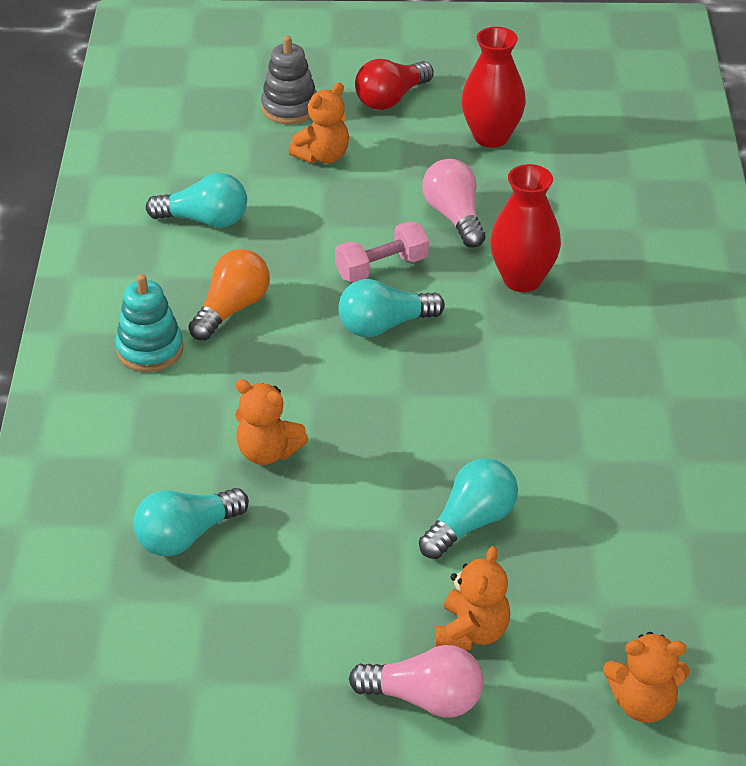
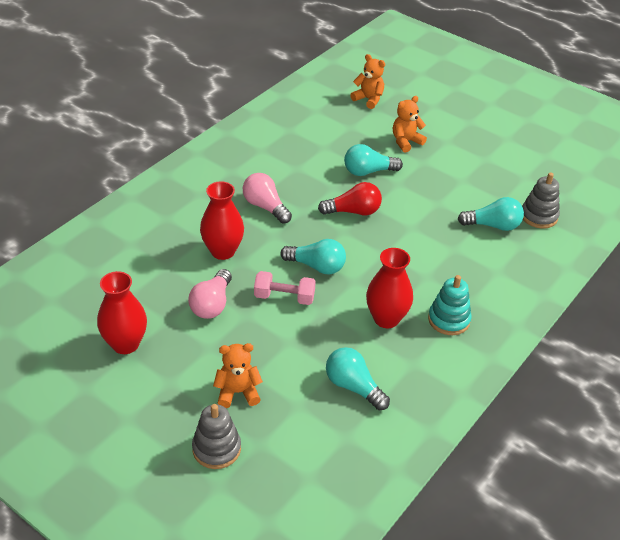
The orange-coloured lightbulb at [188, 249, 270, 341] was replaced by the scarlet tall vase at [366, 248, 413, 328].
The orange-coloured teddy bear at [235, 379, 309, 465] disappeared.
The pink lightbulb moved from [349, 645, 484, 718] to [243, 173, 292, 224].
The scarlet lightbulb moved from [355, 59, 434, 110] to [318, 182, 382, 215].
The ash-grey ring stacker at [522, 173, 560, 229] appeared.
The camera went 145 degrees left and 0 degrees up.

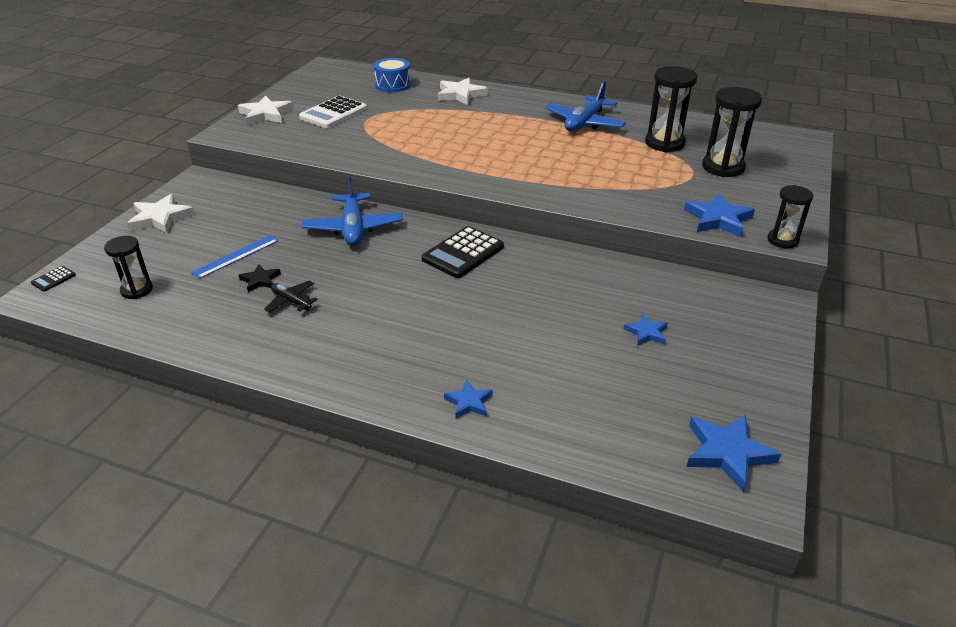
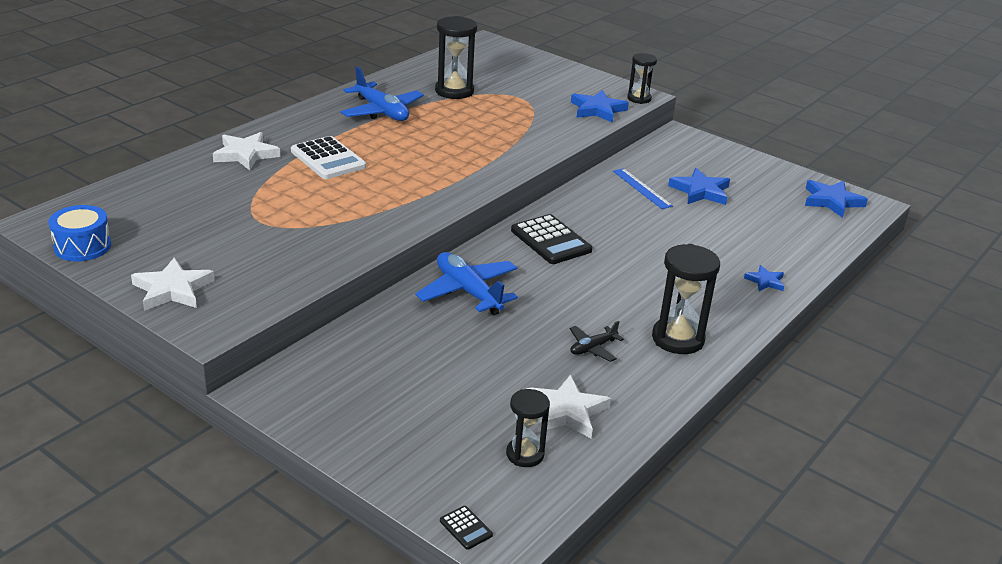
The white star moved from [127, 194, 195, 234] to [527, 374, 611, 438].
The blue ruler moved from [191, 235, 279, 279] to [613, 168, 673, 209].
The black star at [239, 264, 281, 292] disappeared.
The white adding machine moved from [299, 96, 367, 128] to [291, 136, 366, 179].
The blue aeroplane at [302, 175, 403, 246] turned 135 degrees counterclockwise.
The blue toy drum moved from [374, 58, 411, 92] to [49, 205, 111, 262].
The blue star at [624, 314, 668, 346] changed to 1.74 times the size.
The black sandglass moved from [702, 87, 762, 177] to [652, 244, 720, 354].
The camera went 75 degrees left and 5 degrees down.

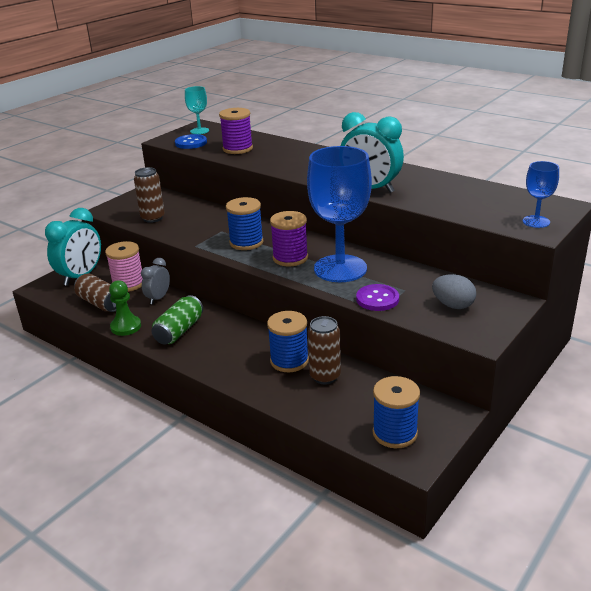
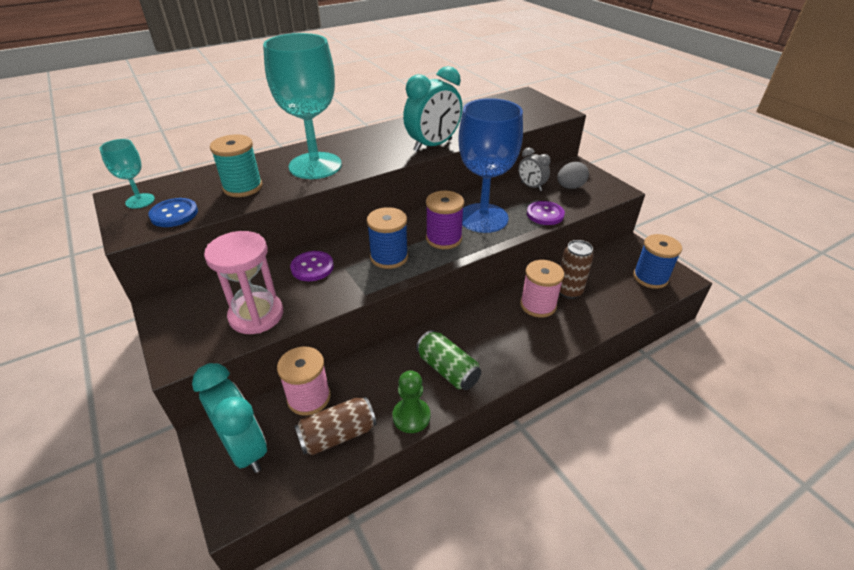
The brown soda can at [134, 167, 165, 223] was replaced by the pink sandglass at [204, 231, 283, 334].
The ash-grey clock moved from [141, 258, 170, 304] to [518, 147, 551, 191].
The royal purple spool at [219, 108, 253, 154] became the turquoise spool at [210, 134, 263, 197].
The blue spool at [267, 311, 309, 372] became the pink spool at [520, 260, 564, 318].
The blue chalice at [523, 161, 559, 228] disappeared.
The turquoise chalice at [263, 33, 342, 179] appeared.
The royal purple shirt button at [290, 251, 334, 281] appeared.
The camera went 70 degrees left and 10 degrees up.

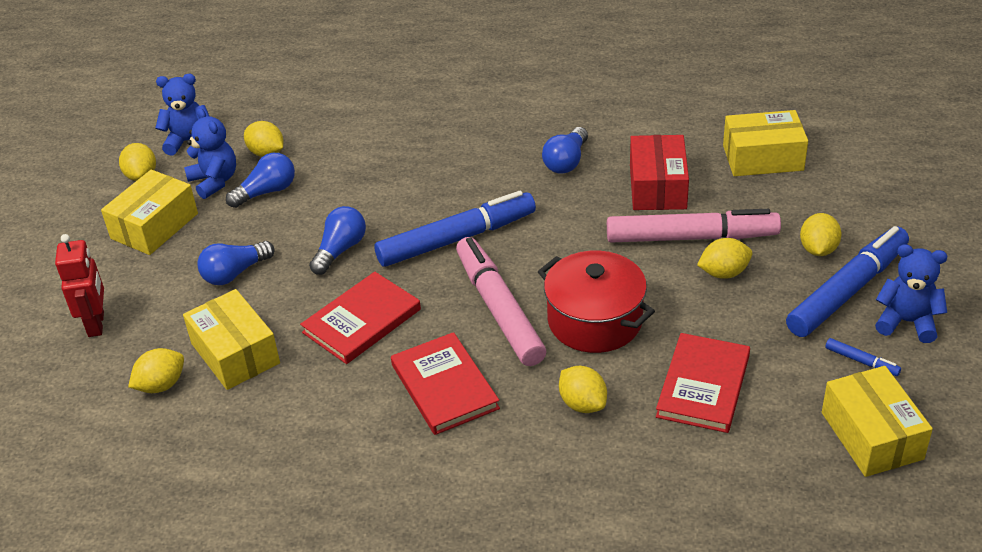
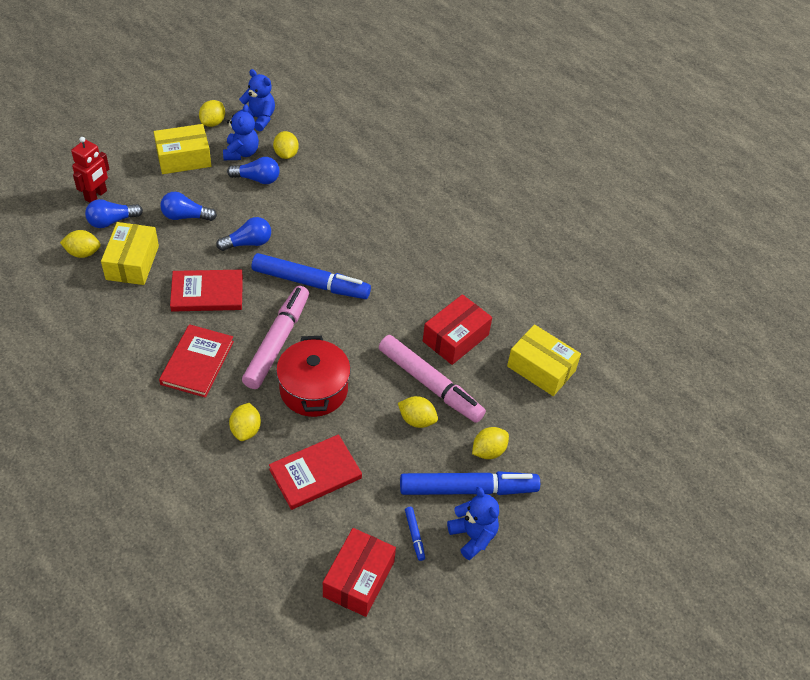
The blue lightbulb moved from [542, 127, 588, 174] to [85, 199, 143, 228].
The golden package at [822, 366, 933, 477] became the scarlet package at [323, 528, 396, 617].
The camera went 35 degrees right and 10 degrees up.

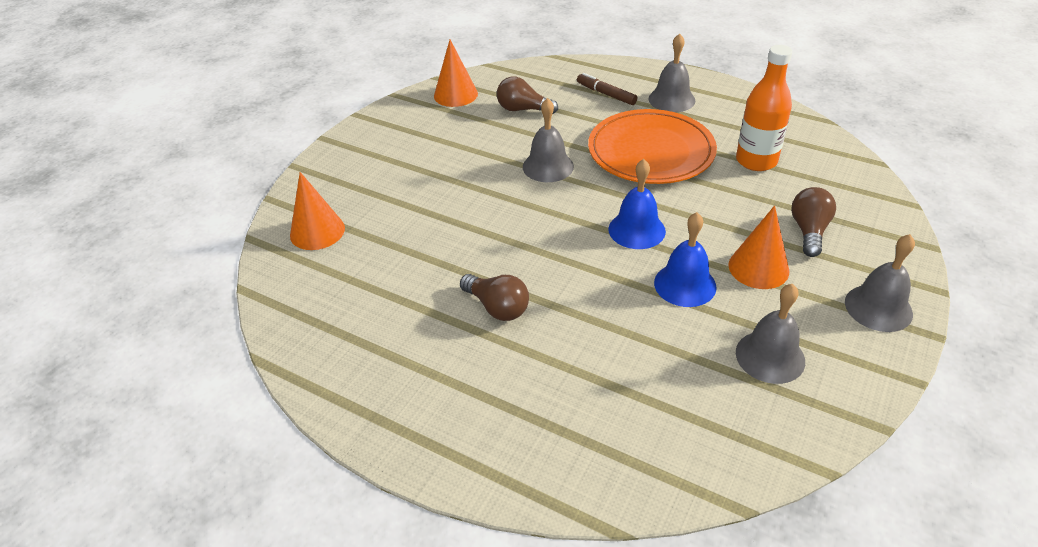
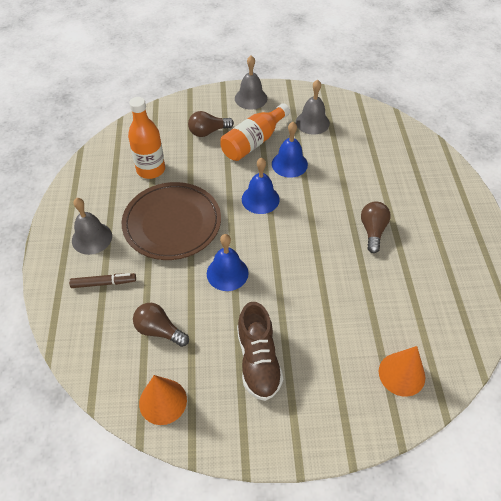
The brown lightbulb at [497, 77, 558, 114] turned 135 degrees clockwise.
The ash-grey school bell at [523, 98, 574, 182] became the blue school bell at [207, 234, 248, 291].
The brown felt pen at [577, 73, 638, 105] turned 105 degrees counterclockwise.
The orange-coloured plate at [588, 109, 717, 184] became the brown plate at [122, 182, 221, 260].
The orange-coloured cone shape at [728, 205, 789, 289] was replaced by the orange-coloured drink bottle at [220, 103, 290, 161].
The brown sneaker at [237, 302, 283, 401] appeared.
The camera went 125 degrees left and 10 degrees up.

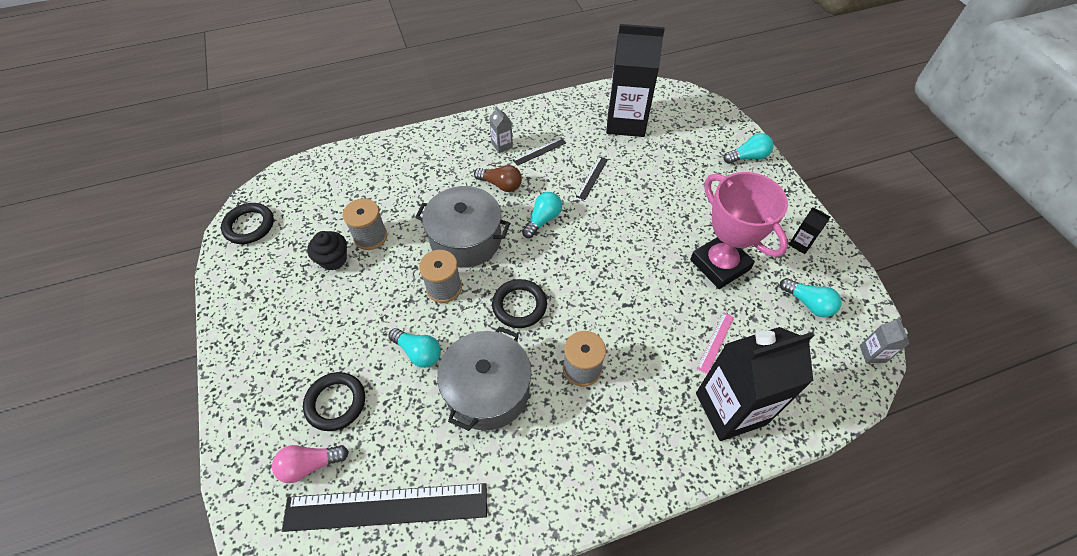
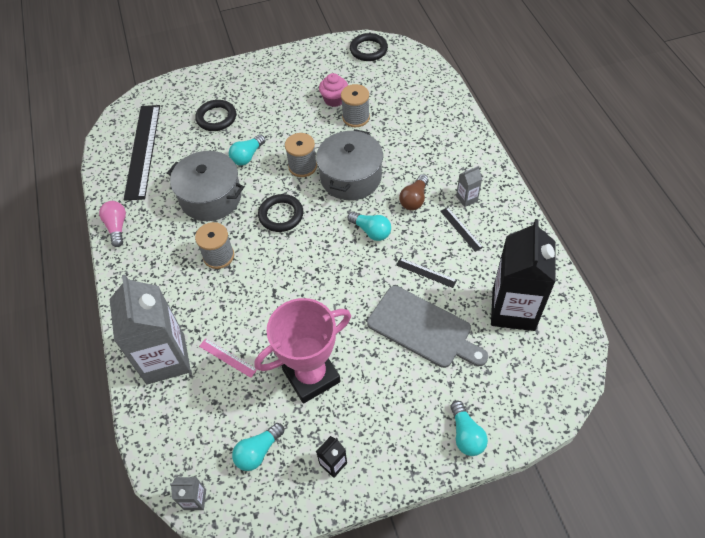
The pink lightbulb moved from [272, 445, 349, 483] to [99, 201, 126, 247].
The black cupcake at [307, 231, 347, 271] became the pink cupcake at [319, 73, 348, 107].
The black juice carton at [696, 327, 814, 441] became the ash-grey juice carton at [110, 275, 191, 384].
The ash-grey bread board at [367, 286, 488, 368] appeared.
The camera went 95 degrees right and 0 degrees up.

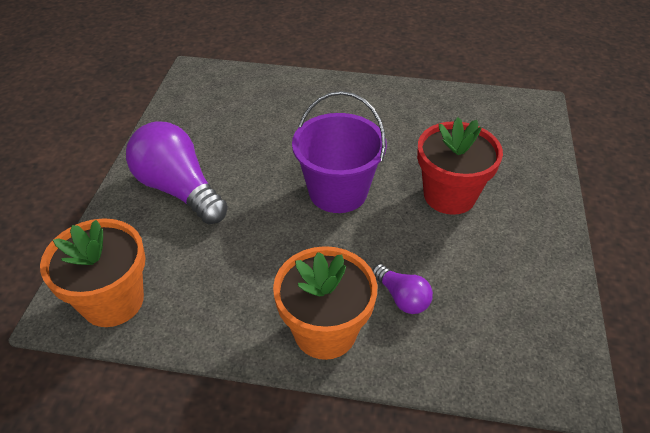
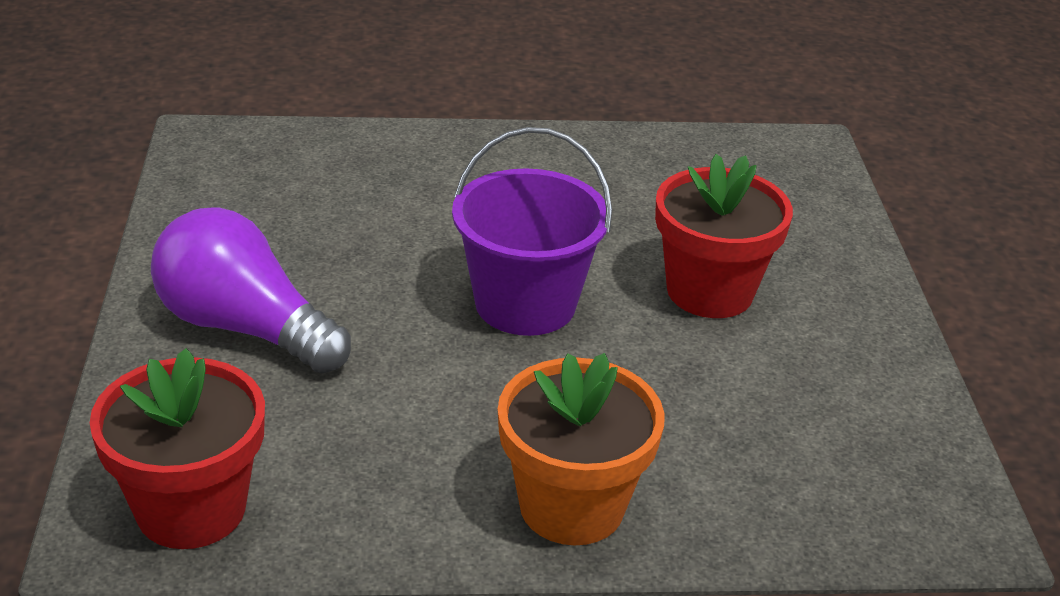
The orange-coloured plant pot at [40, 218, 146, 327] became the scarlet plant pot at [90, 348, 265, 549].
The royal purple lightbulb at [372, 264, 433, 314] disappeared.
The camera went 15 degrees left and 10 degrees down.

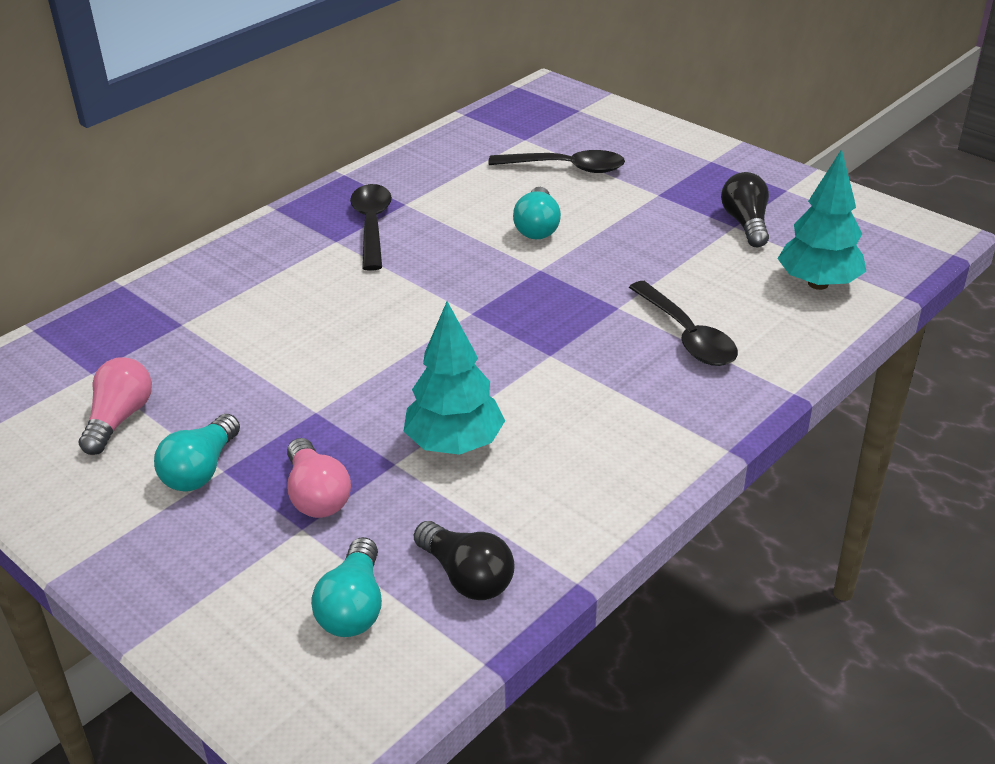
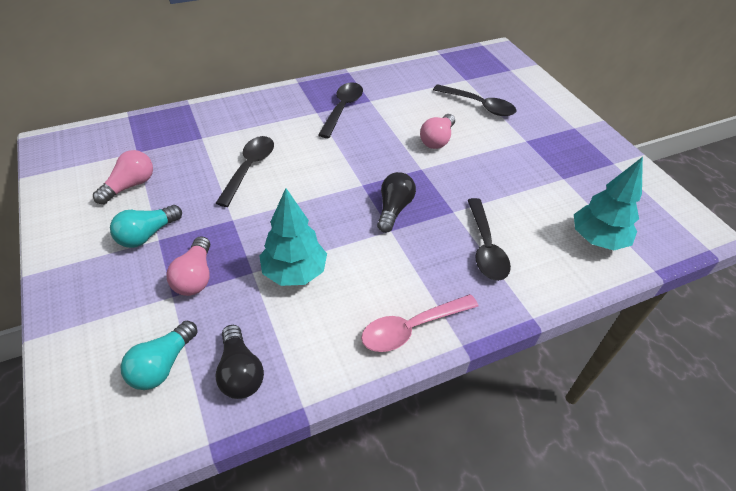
The turquoise lightbulb at [513, 187, 561, 239] became the pink lightbulb at [420, 114, 455, 149].
The black lightbulb moved from [721, 172, 769, 247] to [377, 172, 416, 233].
The black teaspoon at [216, 136, 274, 207] appeared.
The pink teaspoon at [361, 294, 478, 352] appeared.
The camera went 20 degrees right and 10 degrees up.

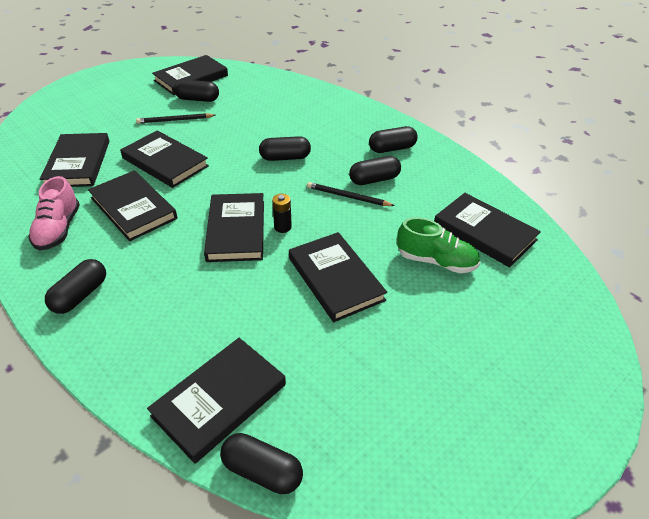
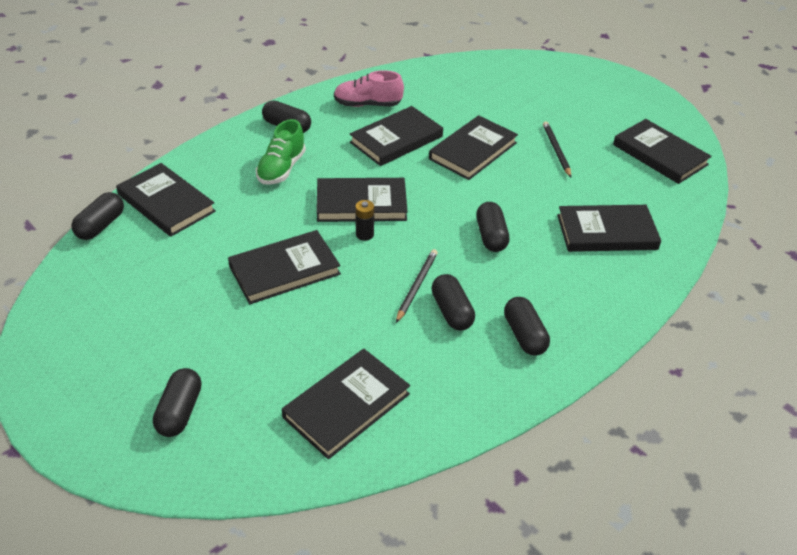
The black hardcover moved from [40, 133, 110, 187] to [557, 205, 661, 252].
The black pill moved from [174, 80, 219, 102] to [153, 368, 202, 437].
The leaf-green sneaker moved from [397, 217, 480, 273] to [256, 119, 306, 185].
The camera went 90 degrees right and 0 degrees up.

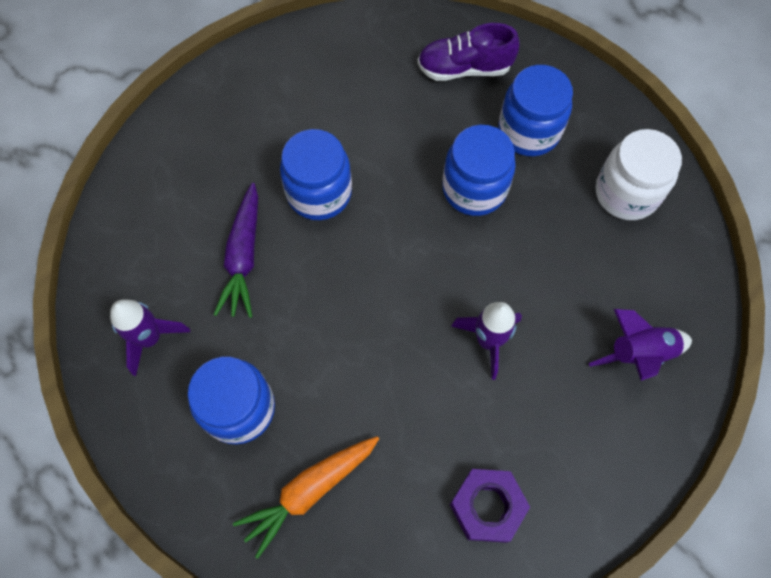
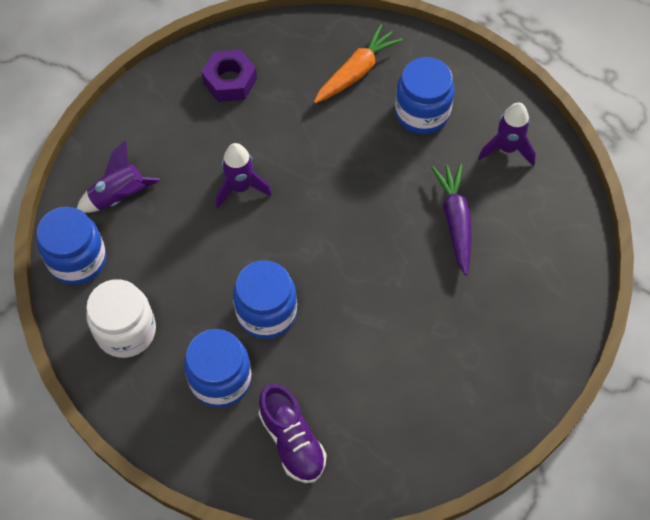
The blue jar moved from [280, 129, 352, 220] to [37, 207, 106, 285].
The royal purple sneaker at [418, 23, 520, 81] turned 75 degrees clockwise.
The camera went 170 degrees right and 5 degrees down.

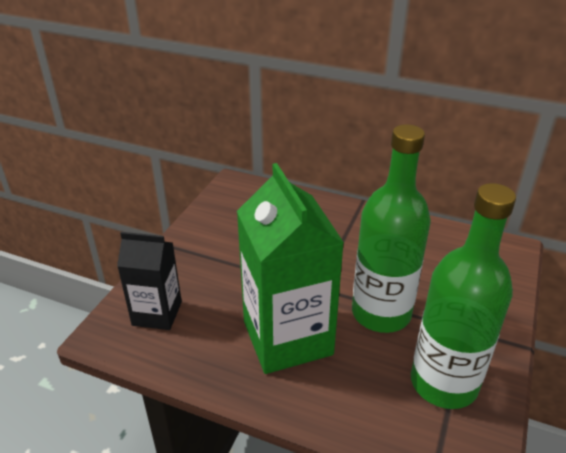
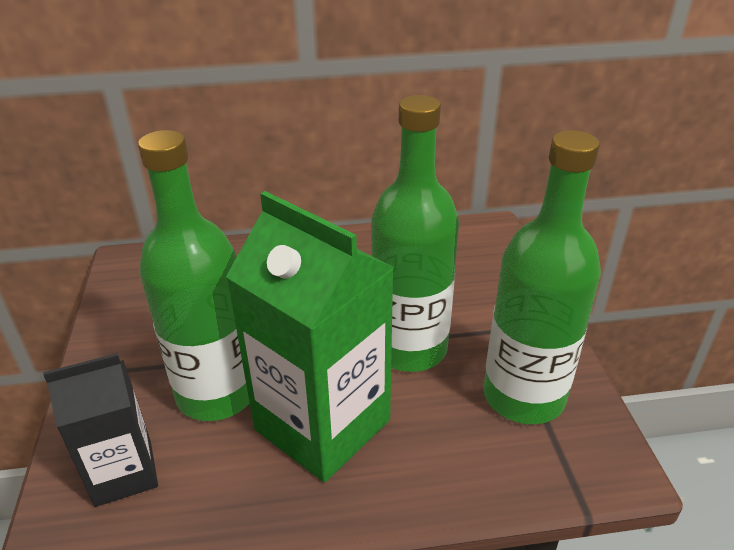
The leaf-green drink bottle at [138, 130, 250, 421] appeared.
The camera went 30 degrees left and 0 degrees up.

